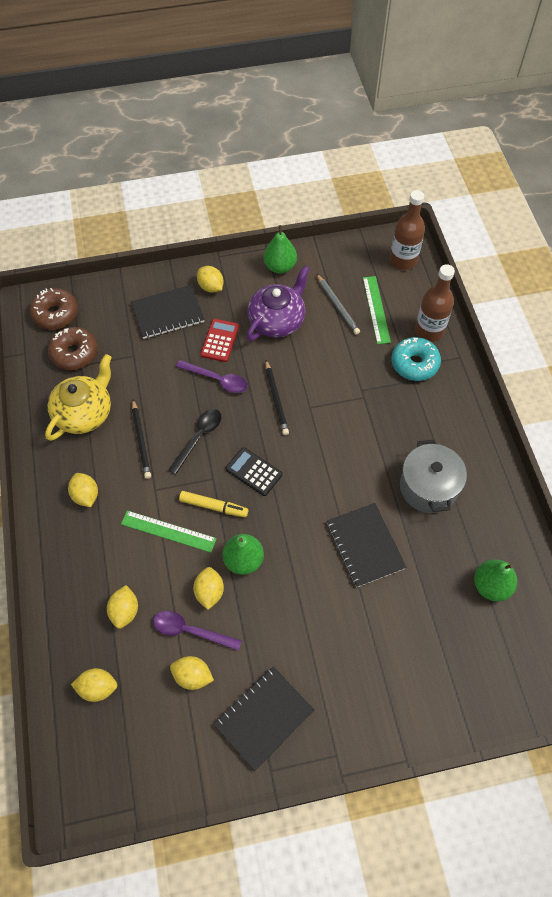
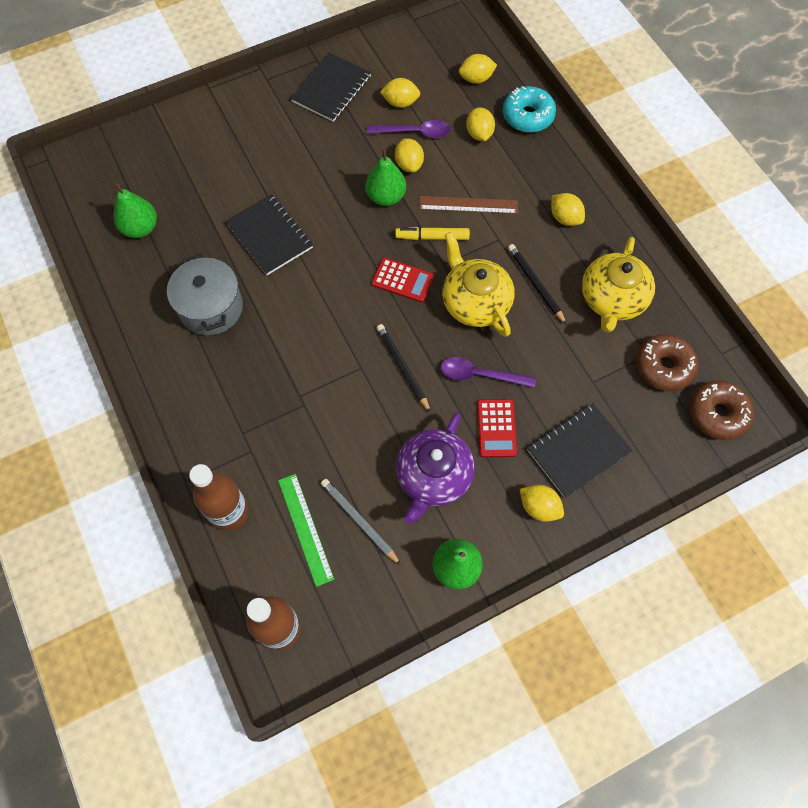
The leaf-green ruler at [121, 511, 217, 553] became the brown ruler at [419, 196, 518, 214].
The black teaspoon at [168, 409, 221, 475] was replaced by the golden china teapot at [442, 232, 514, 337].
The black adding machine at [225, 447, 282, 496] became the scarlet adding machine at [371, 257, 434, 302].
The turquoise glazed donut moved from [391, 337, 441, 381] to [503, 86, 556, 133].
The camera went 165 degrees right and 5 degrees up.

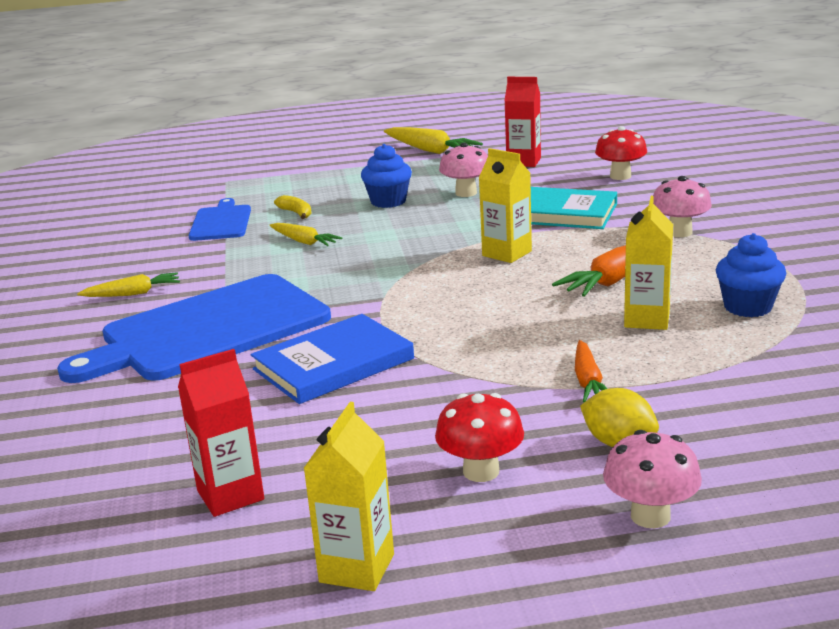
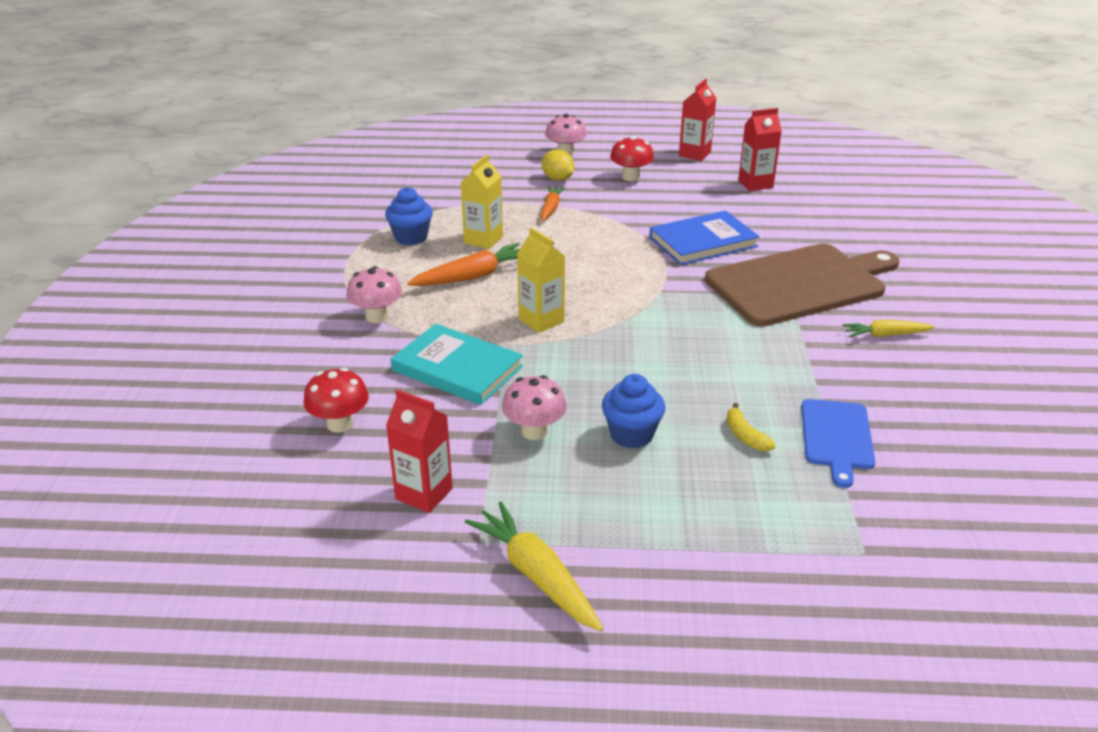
The blue bread board at [57, 274, 331, 383] became the brown bread board at [705, 244, 899, 327].
The golden carrot at [270, 223, 342, 246] disappeared.
The golden juice carton at [303, 402, 394, 591] became the scarlet juice carton at [679, 79, 716, 161].
The camera went 170 degrees left and 10 degrees up.

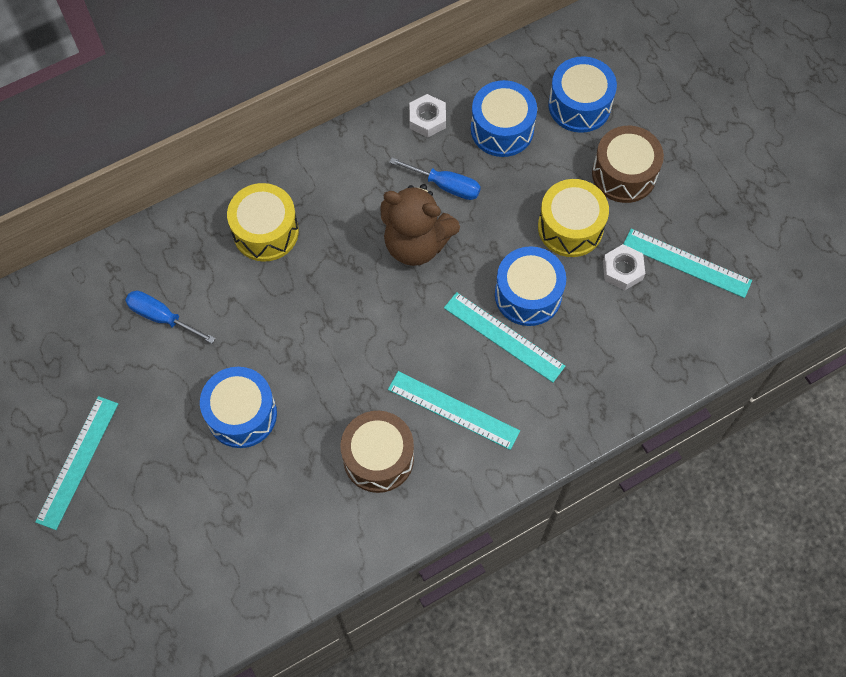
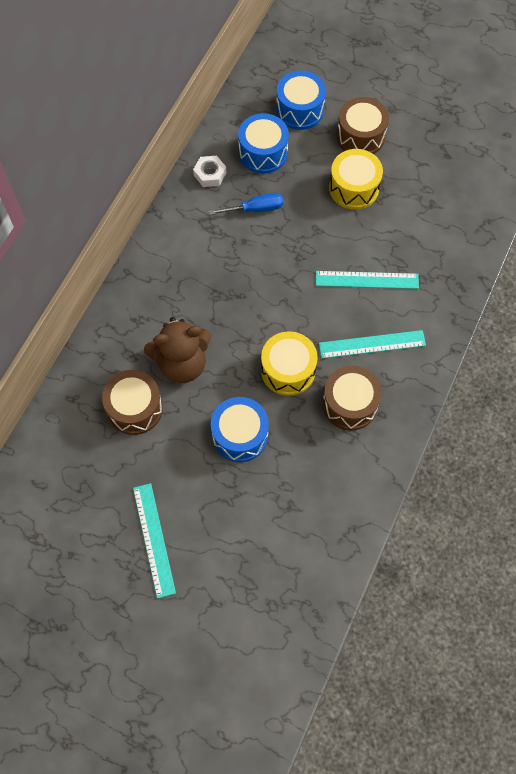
The blue screwdriver at [125, 291, 216, 344] was replaced by the brown toy drum at [102, 370, 163, 435].
The golden toy drum moved from [227, 183, 299, 262] to [261, 331, 318, 396].
The brown teddy bear moved from [380, 184, 460, 266] to [144, 317, 211, 383].
The blue toy drum at [495, 246, 566, 326] disappeared.
The white nut at [603, 244, 645, 290] disappeared.
The turquoise ruler at [624, 229, 752, 298] disappeared.
The camera went 35 degrees left and 0 degrees up.

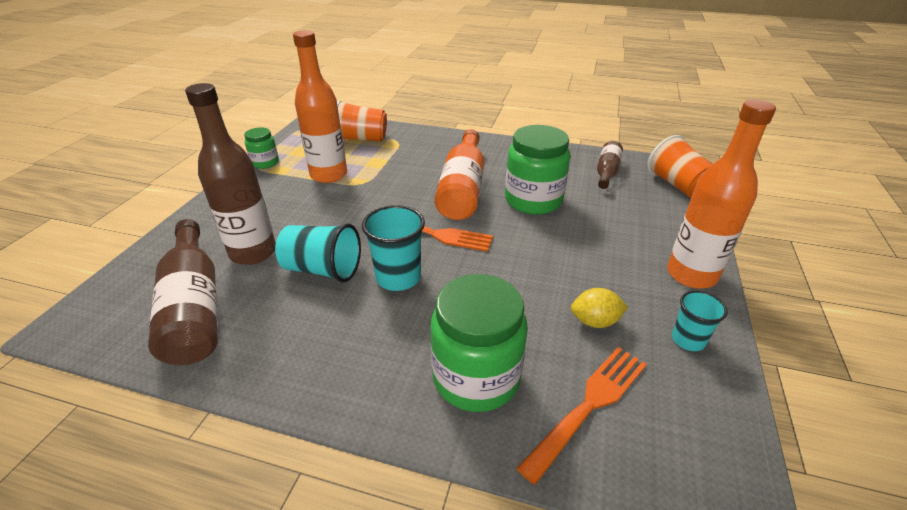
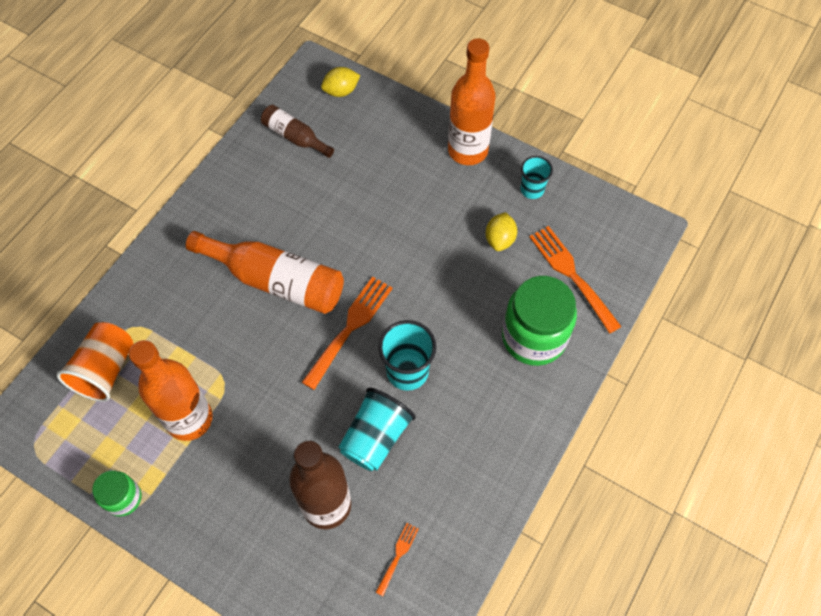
The brown drink bottle at [148, 219, 218, 365] was replaced by the orange-coloured table fork at [375, 523, 419, 596].
The leaf-green jar at [505, 125, 571, 215] disappeared.
The orange-coloured cup at [647, 135, 712, 198] was replaced by the golden lemon at [321, 67, 360, 97].
The camera went 75 degrees left and 25 degrees up.

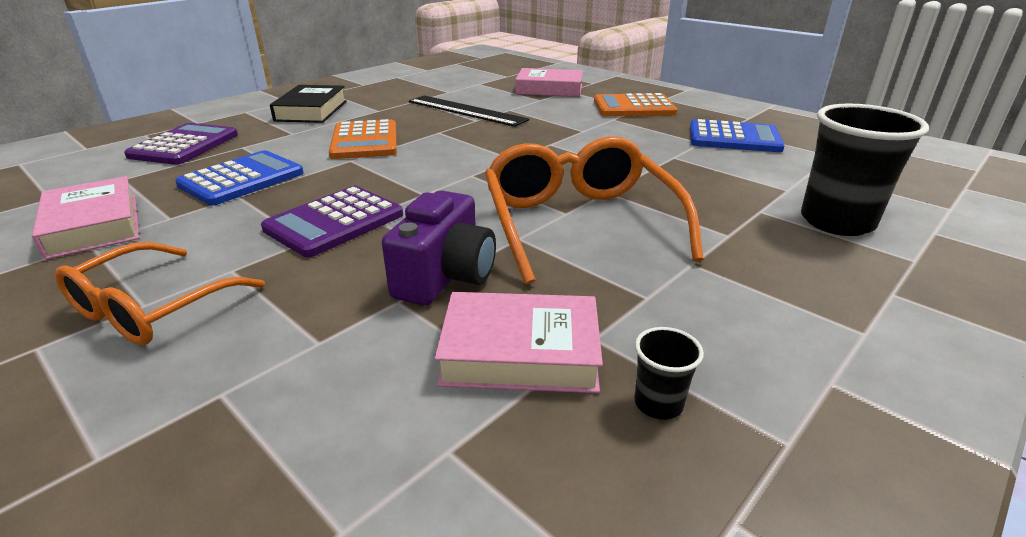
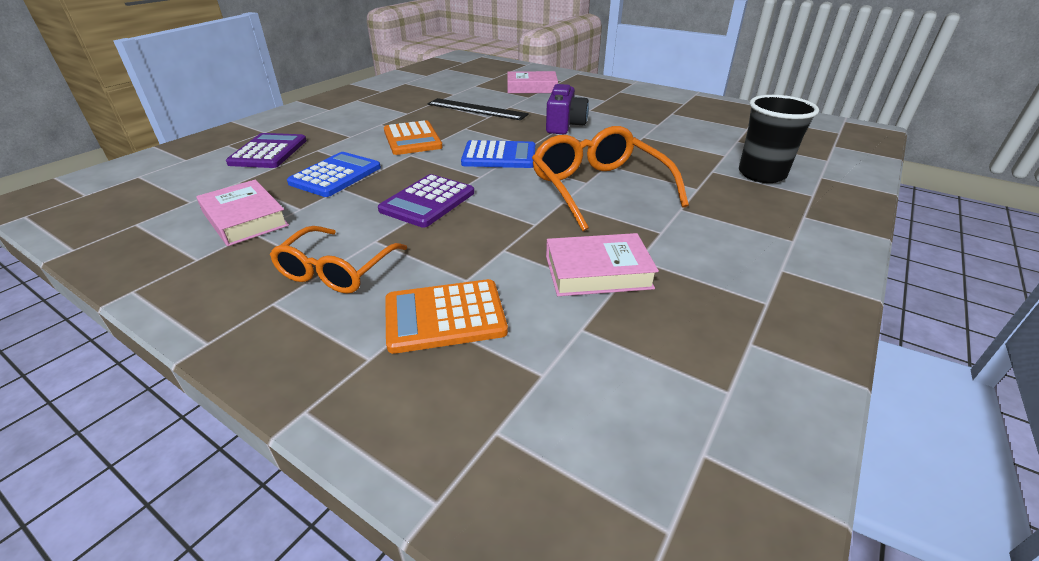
The black hardcover at [270, 85, 347, 123] disappeared.
The royal purple camera moved from [382, 190, 496, 306] to [546, 84, 589, 134].
The orange-coloured adding machine moved from [594, 93, 677, 116] to [385, 279, 508, 354].
The black cup at [634, 327, 704, 420] disappeared.
The blue adding machine moved from [690, 119, 785, 152] to [461, 140, 535, 168].
The camera went 10 degrees left and 5 degrees up.

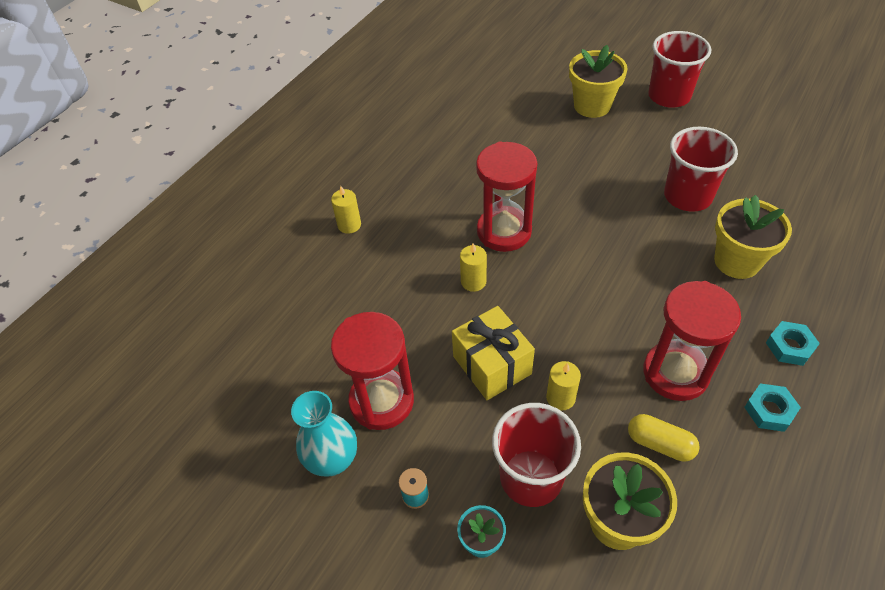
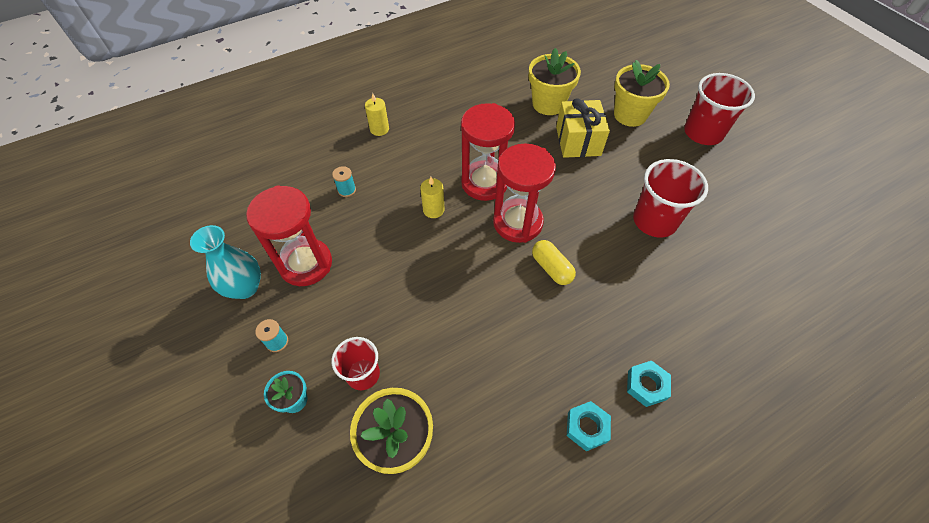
The golden present moved from [452, 306, 535, 400] to [556, 98, 610, 158].
The scarlet cup at [492, 403, 581, 507] changed to 0.63 times the size.
The golden pillar candle at [546, 361, 581, 411] disappeared.
The golden pill moved from [628, 414, 700, 462] to [532, 240, 576, 285].
The scarlet sandglass moved from [643, 281, 741, 401] to [493, 144, 556, 243].
The golden plant pot moved from [714, 195, 792, 279] to [529, 48, 581, 115].
The turquoise spool at [332, 166, 356, 197] appeared.
The camera went 25 degrees right and 5 degrees up.

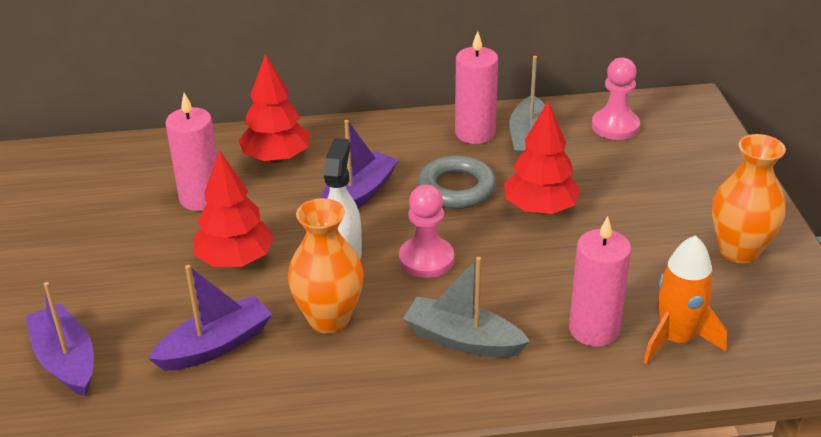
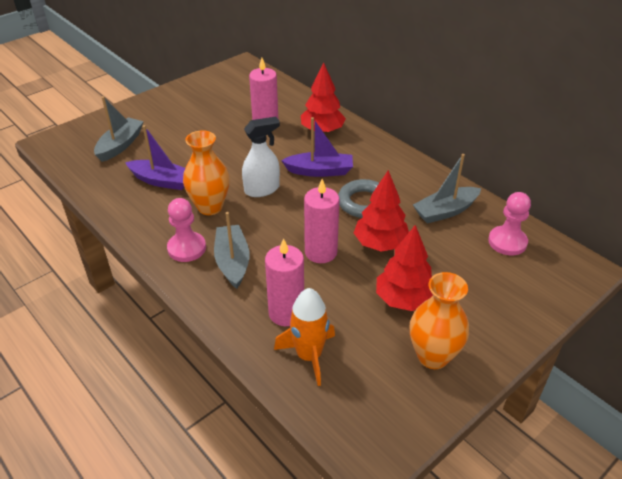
The royal purple sailboat at [26, 282, 94, 397] became the ash-grey sailboat at [94, 96, 144, 162].
The scarlet fir tree moved from [193, 150, 274, 267] to [376, 225, 433, 311].
The pink pawn moved from [399, 185, 454, 278] to [167, 198, 206, 262].
The pink pillar candle moved from [455, 31, 498, 144] to [304, 179, 340, 263].
The camera went 55 degrees right and 5 degrees up.

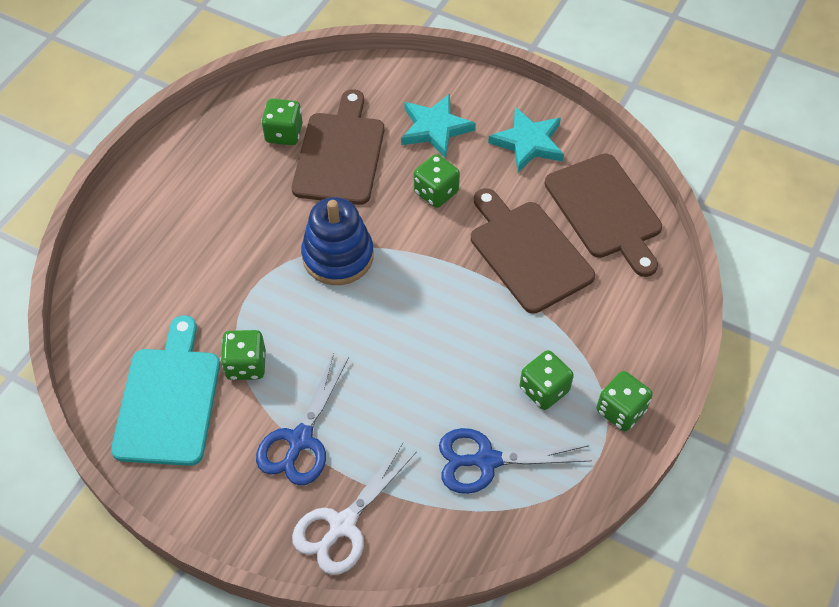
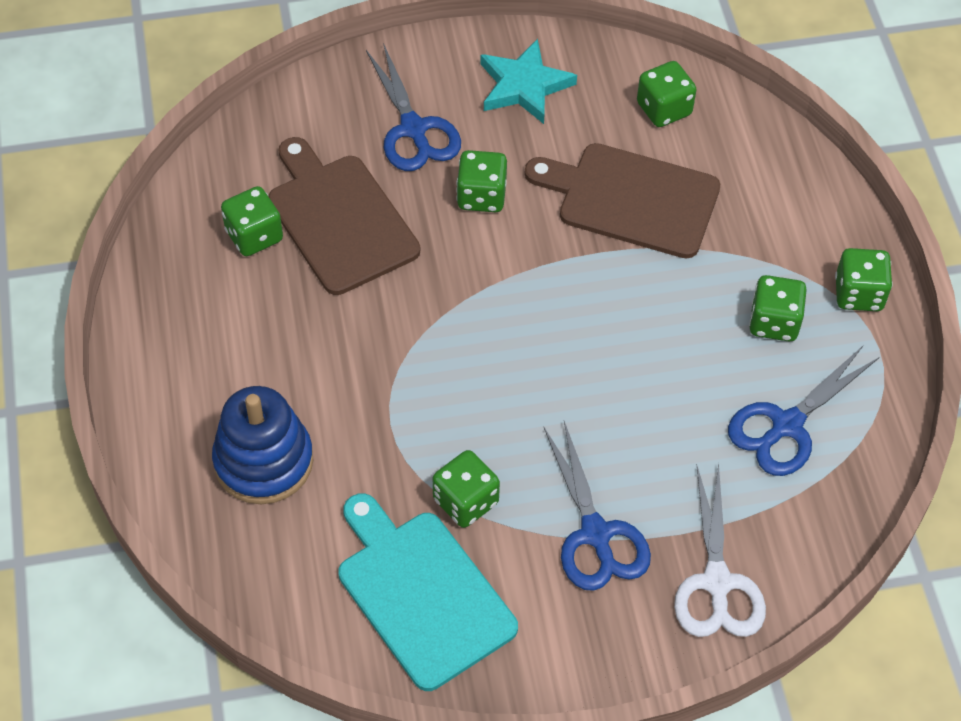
The blue ring stacker moved from [301, 197, 374, 285] to [212, 386, 314, 504].
The turquoise star at [401, 94, 476, 158] was replaced by the blue shears at [366, 43, 461, 171].
The brown bread board at [545, 154, 662, 277] was replaced by the leaf-green die at [637, 61, 697, 127].
The camera went 40 degrees left and 0 degrees up.

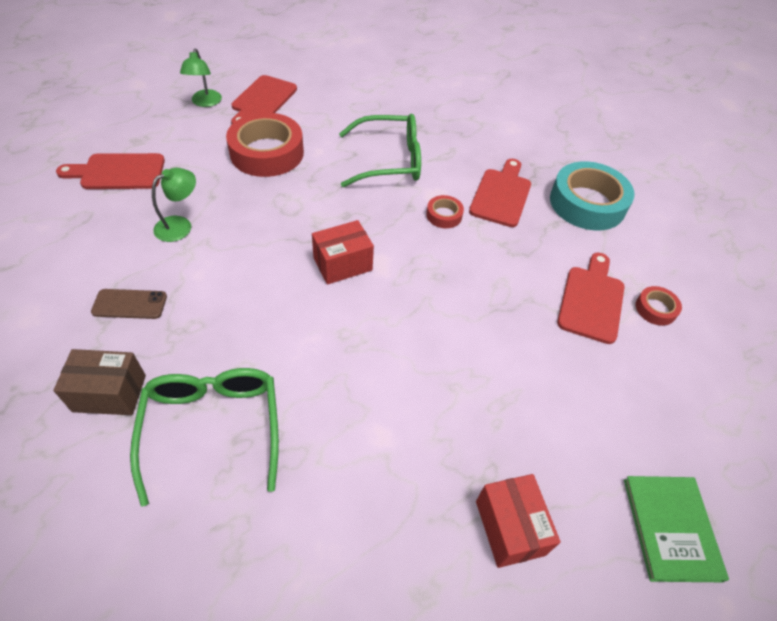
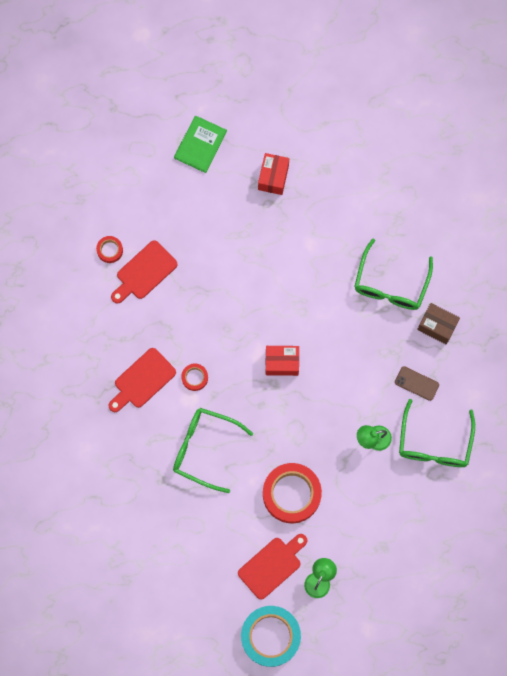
The scarlet bread board at [56, 153, 165, 189] disappeared.
The turquoise tape moved from [550, 161, 635, 231] to [241, 606, 301, 667].
The leaf-green spectacles at [399, 399, 475, 467] appeared.
The camera went 150 degrees left and 25 degrees up.

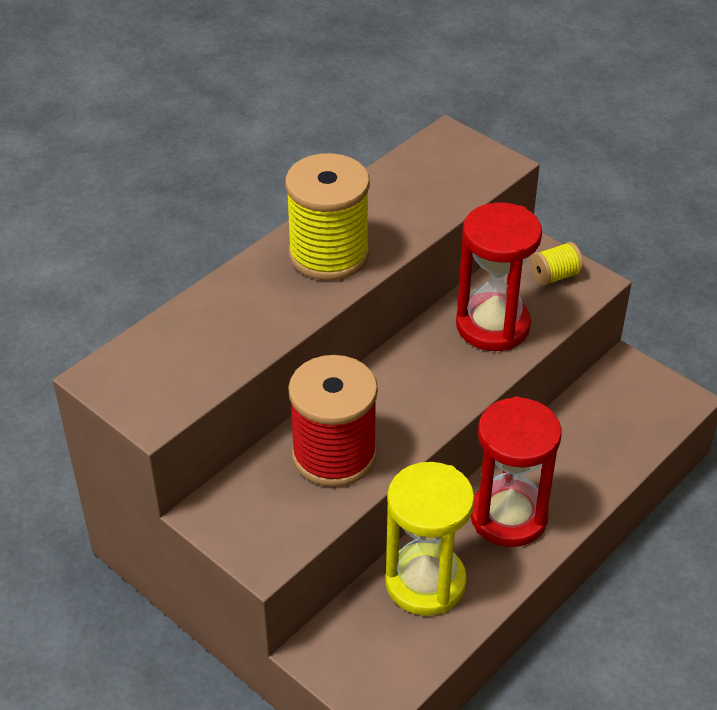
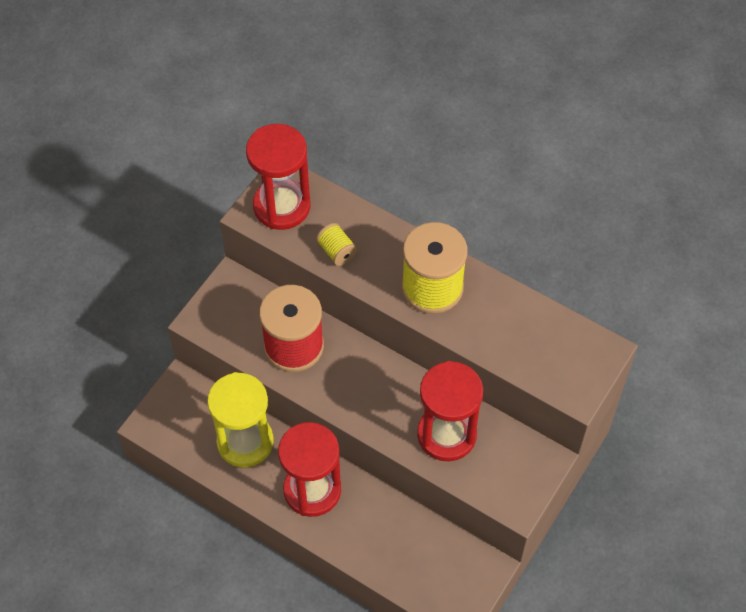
The golden spool moved from [531, 242, 583, 286] to [316, 223, 357, 266].
The scarlet sandglass at [246, 124, 311, 230] appeared.
The camera went 80 degrees right and 15 degrees up.

